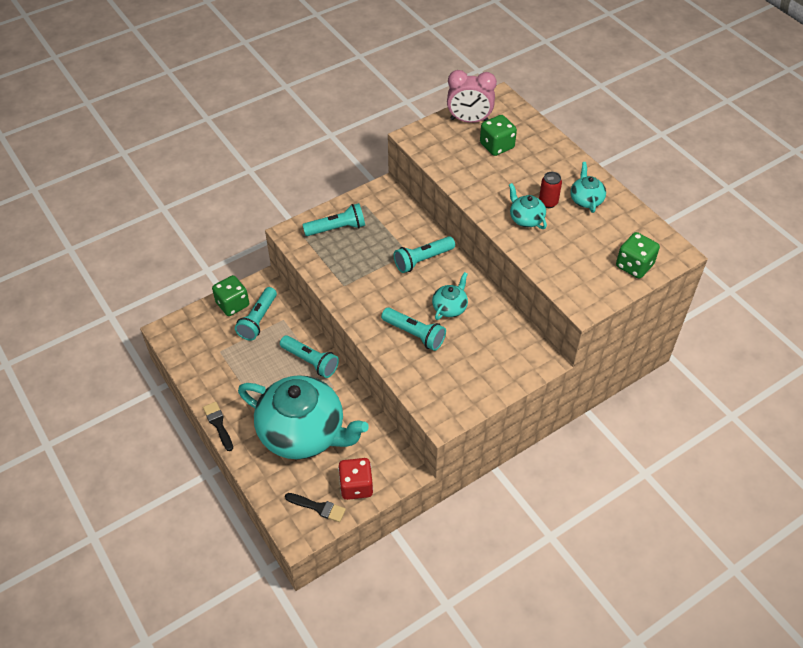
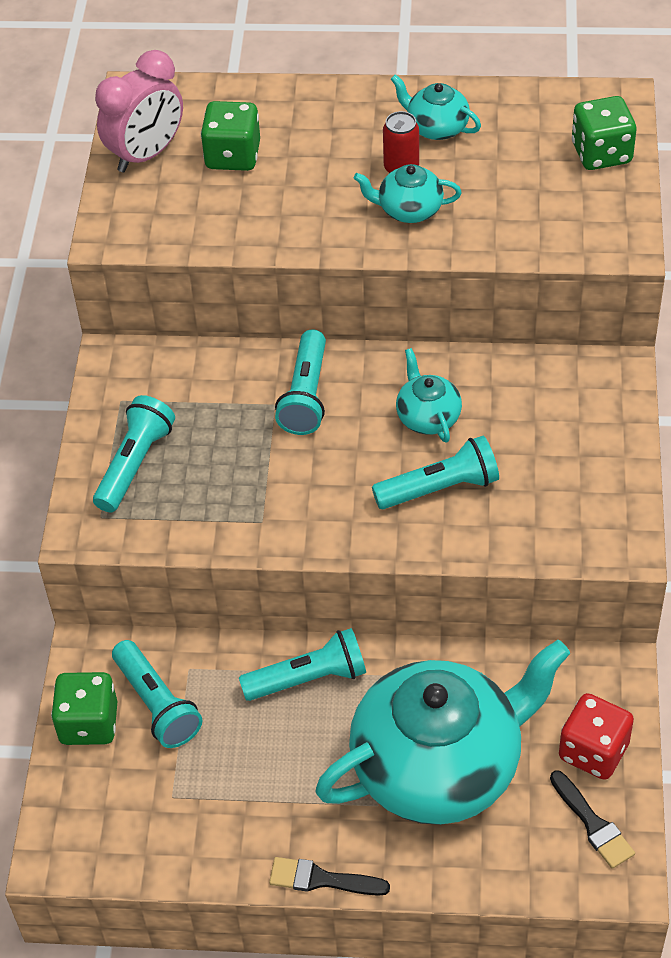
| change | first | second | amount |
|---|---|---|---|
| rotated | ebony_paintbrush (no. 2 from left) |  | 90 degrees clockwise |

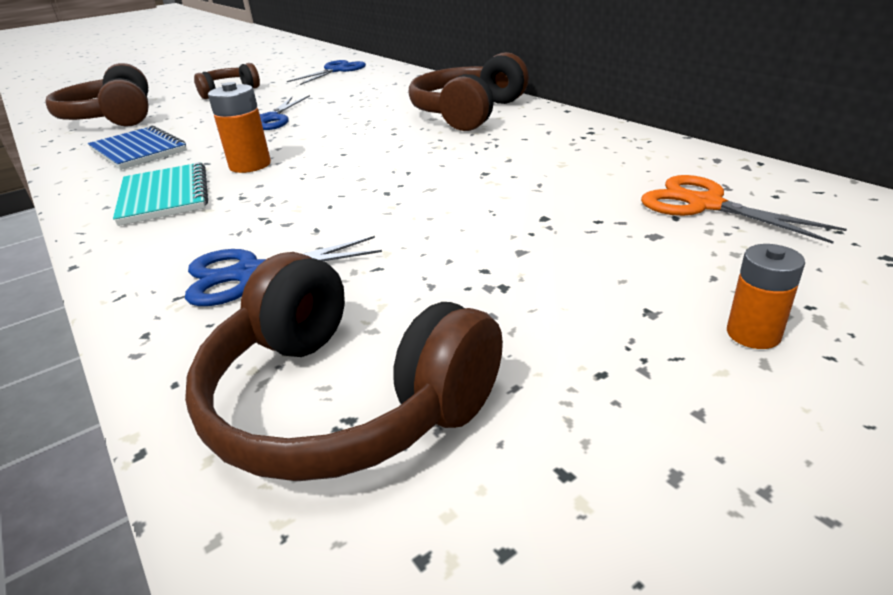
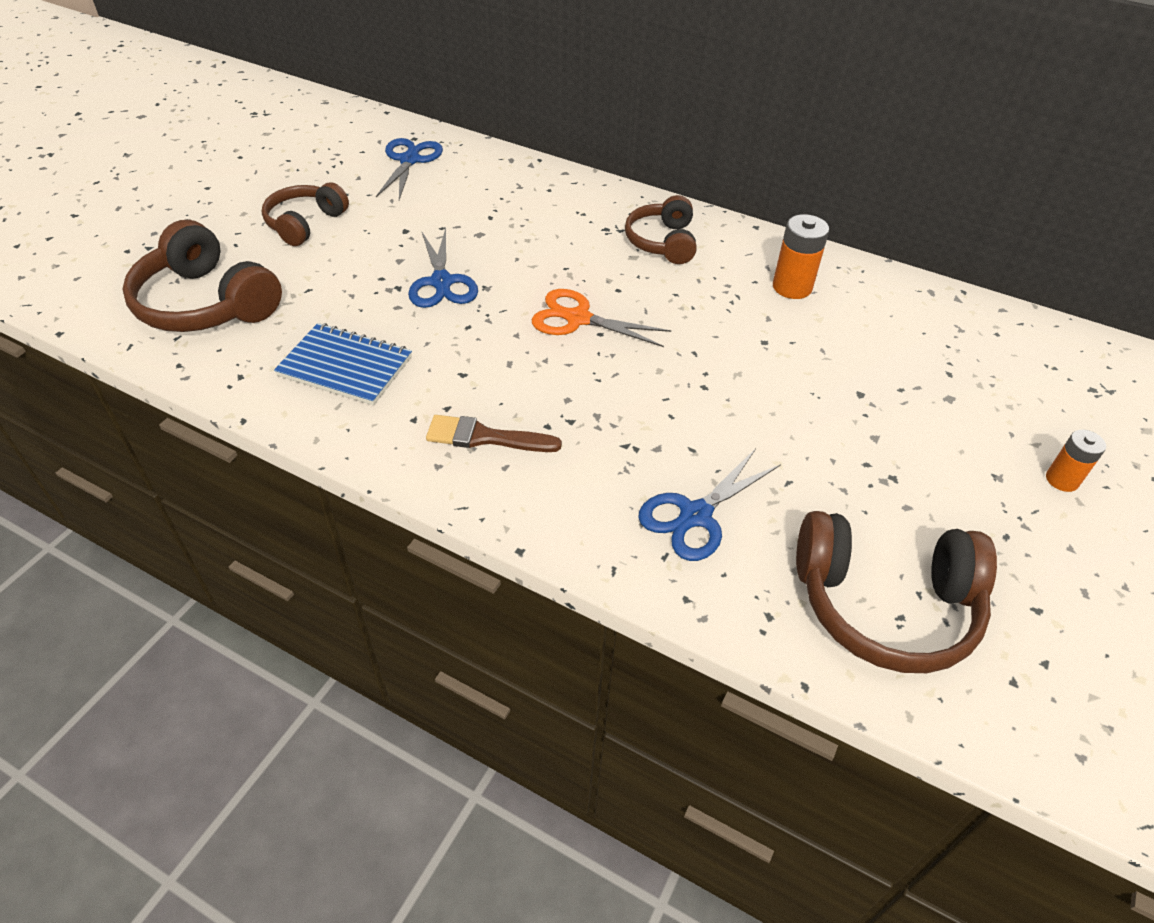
| change | first | second | amount |
|---|---|---|---|
| shifted | bright_orange_battery (no. 1 from left) |  |  |
| shifted | bright_orange_shears |  |  |
| swapped | aqua_notepad | russet_paintbrush |  |
| scaled | russet_headset (no. 4 from left in the first image) | russet_headset (no. 3 from left) | x0.63 |

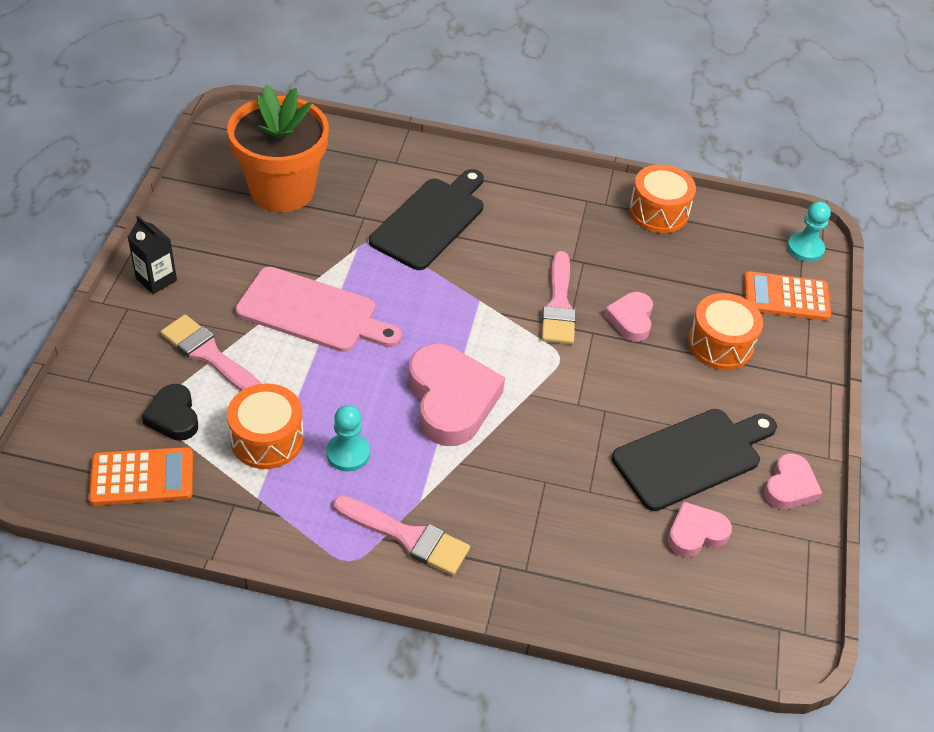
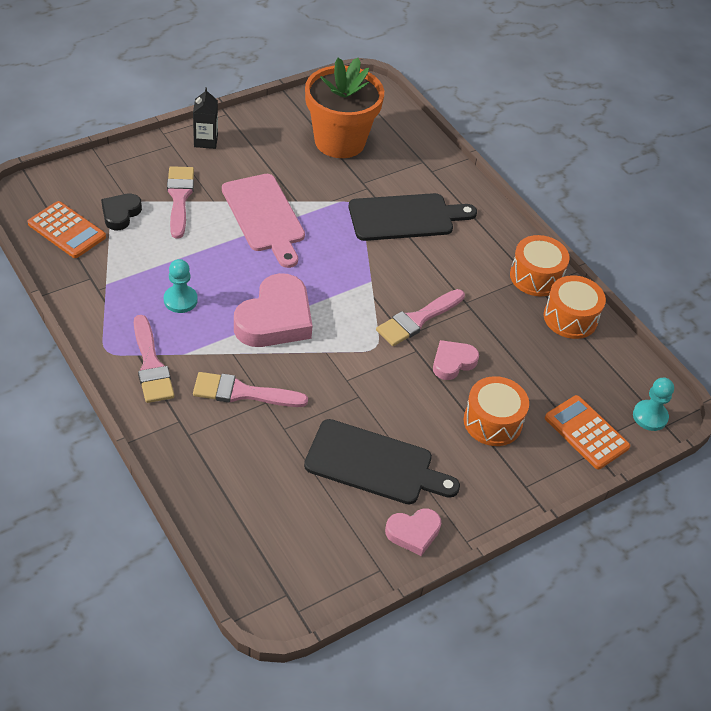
| change | first | second | amount |
|---|---|---|---|
| gone | rose-pink_heart_shape (no. 3 from left) |  |  |
| new |  | rose-pink_paintbrush (no. 3 from left) |  |
| shifted | bright_orange_snare_drum (no. 1 from left in the first image) | bright_orange_snare_drum (no. 2 from left) |  |

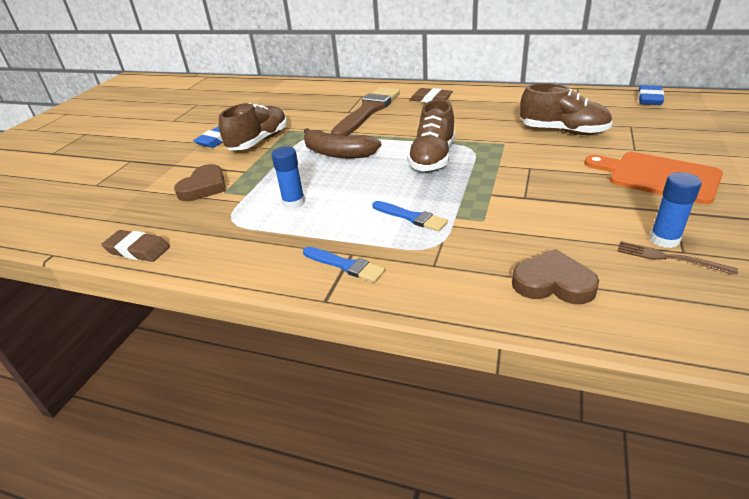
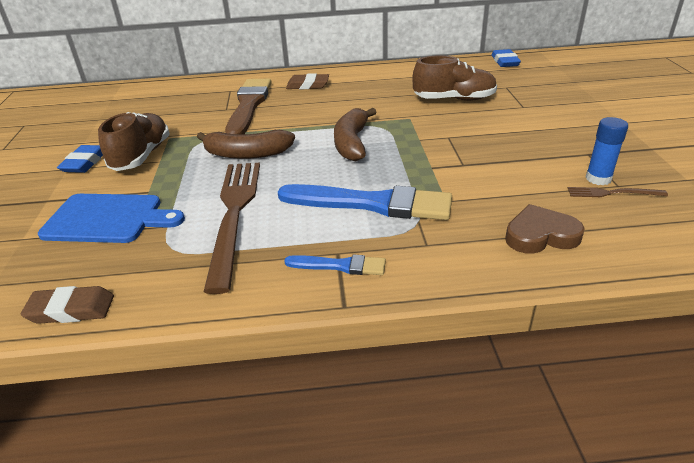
| change | first | second | amount |
|---|---|---|---|
| gone | bright_orange_bread_board |  |  |
| swapped | russet_heart_shape (no. 1 from left) | blue_bread_board |  |
| swapped | blue_stick_of_glue (no. 1 from left) | russet_fork (no. 1 from left) |  |
| swapped | russet_lace-up_shoe (no. 2 from left) | russet_banana_fruit (no. 2 from left) |  |
| scaled | blue_paintbrush (no. 2 from left) |  | x2.00 |

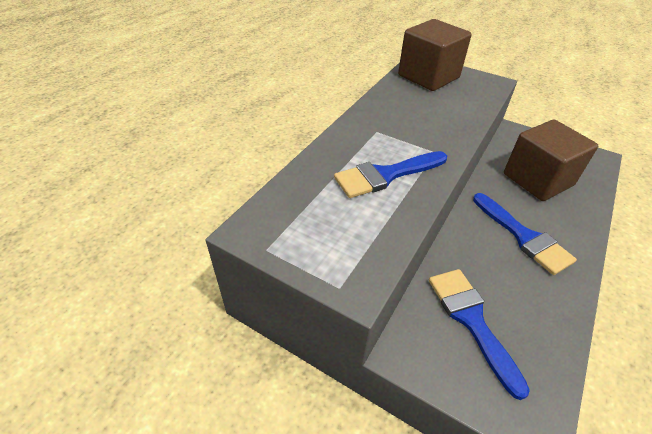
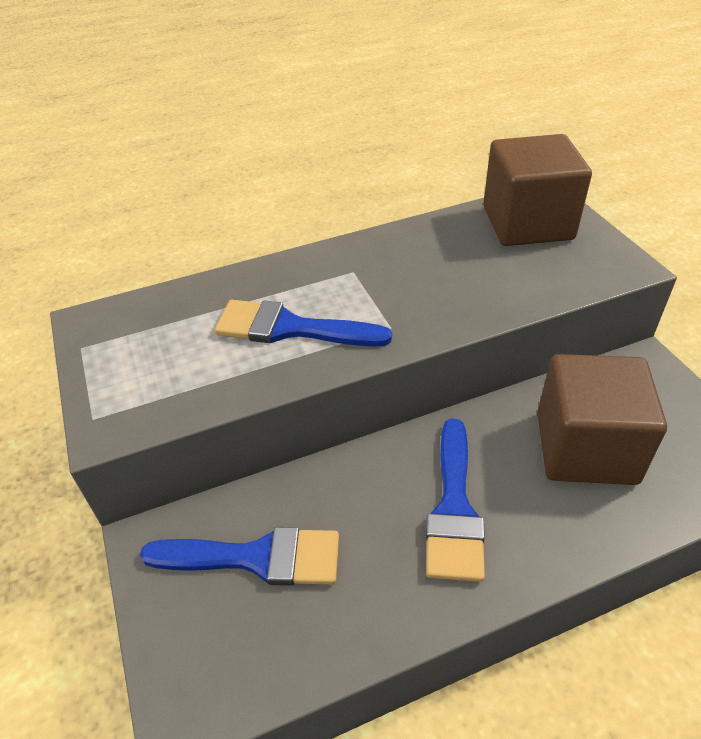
| change | first | second | amount |
|---|---|---|---|
| rotated | blue_paintbrush (no. 2 from left in the first image) | blue_paintbrush (no. 1 from left) | 75 degrees clockwise |

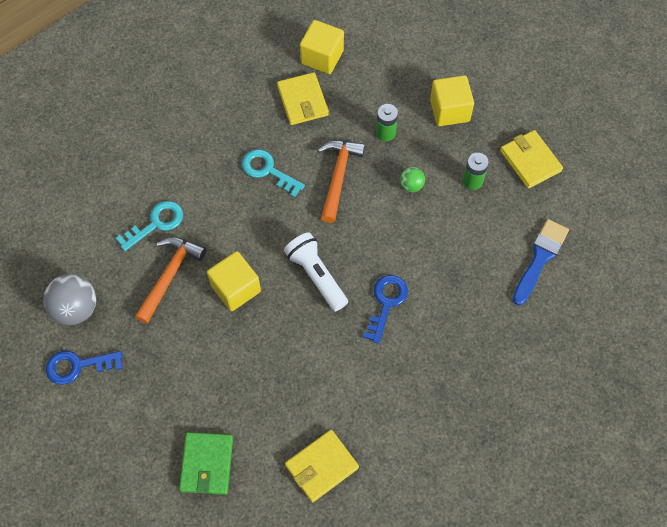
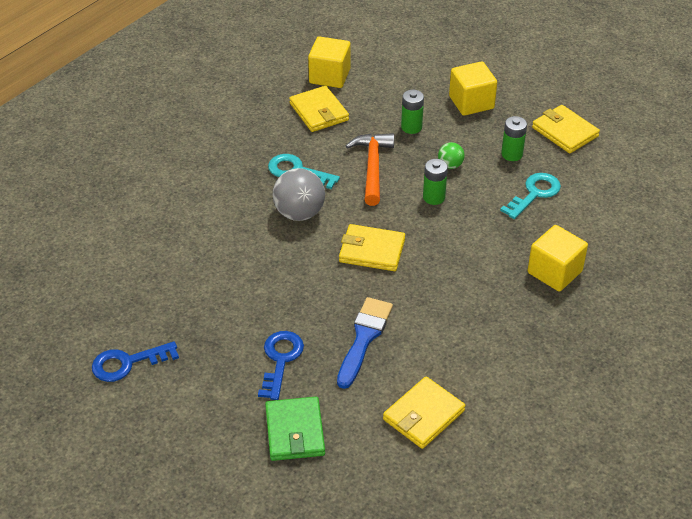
| change | first | second | amount |
|---|---|---|---|
| gone | bright_orange_hammer (no. 1 from left) |  |  |
| new |  | leaf-green_battery (no. 2 from left) |  |
| shifted | gray_play_ball |  |  |
| shifted | aqua_latchkey (no. 1 from left in the first image) | aqua_latchkey (no. 2 from left) |  |
| shifted | golden_cube (no. 1 from left in the first image) | golden_cube (no. 3 from left) |  |
| shifted | blue_latchkey (no. 2 from left) |  |  |
| shifted | blue_paintbrush |  |  |
| swapped | snow-white_pocket_torch | golden_wallet (no. 2 from left) |  |

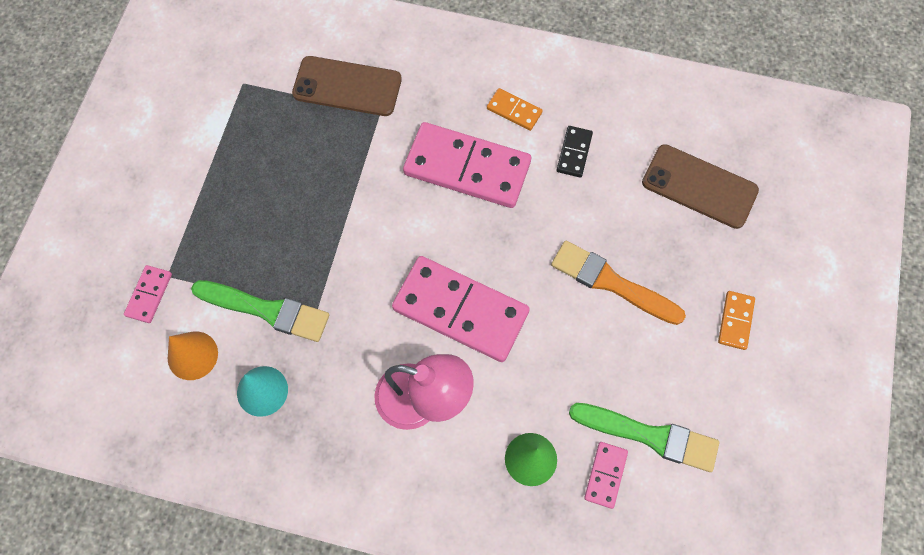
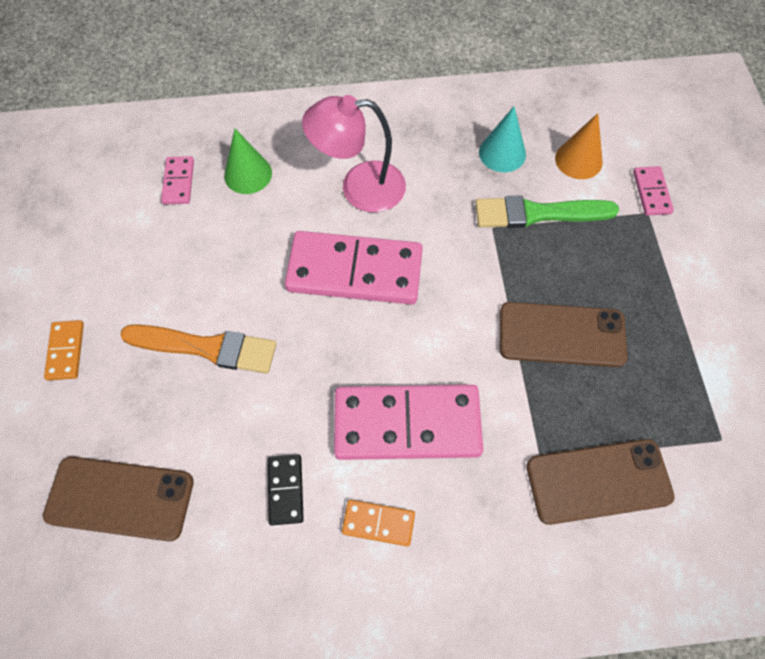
| change | first | second | amount |
|---|---|---|---|
| gone | leaf-green_paintbrush (no. 2 from left) |  |  |
| new |  | russet_smartphone (no. 2 from left) |  |

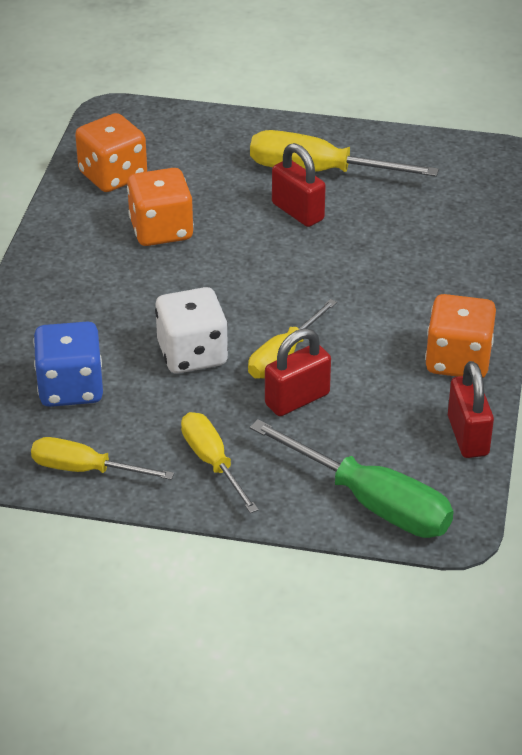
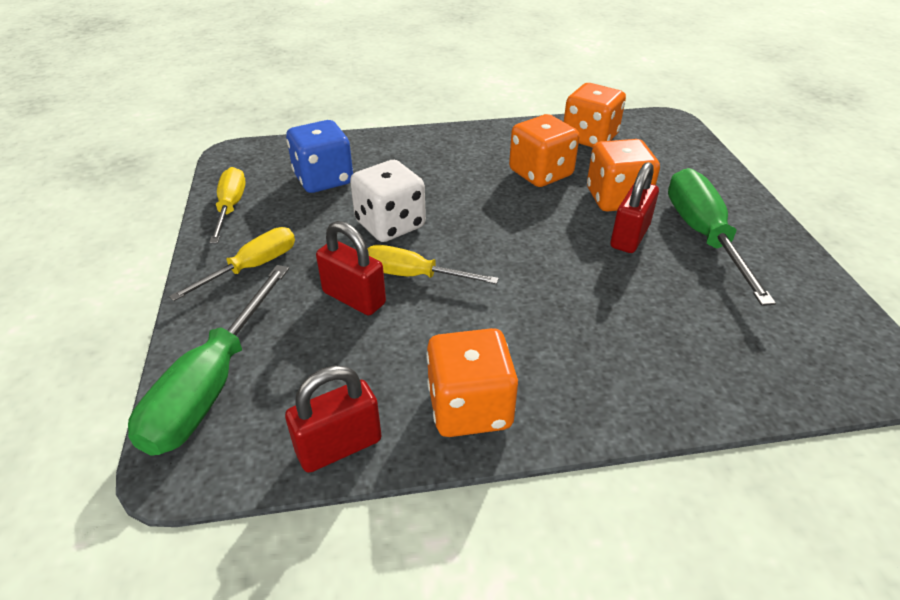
| change | first | second | amount |
|---|---|---|---|
| new |  | bright_orange_dice (no. 4 from left) |  |
| repainted | golden_screwdriver (no. 4 from left) | leaf-green_screwdriver (no. 2 from left) |  |

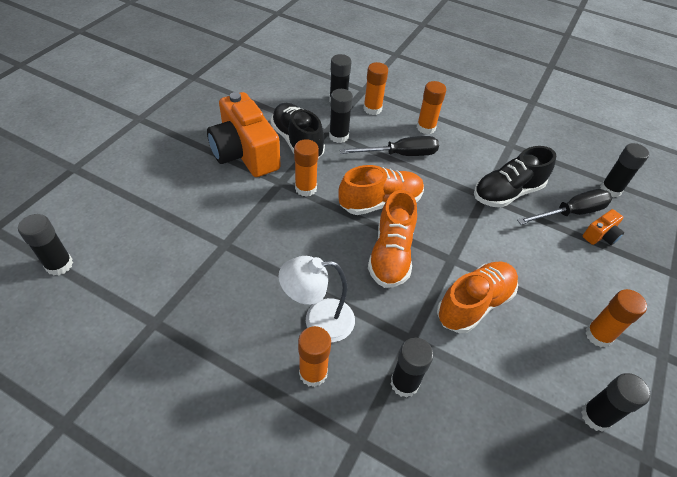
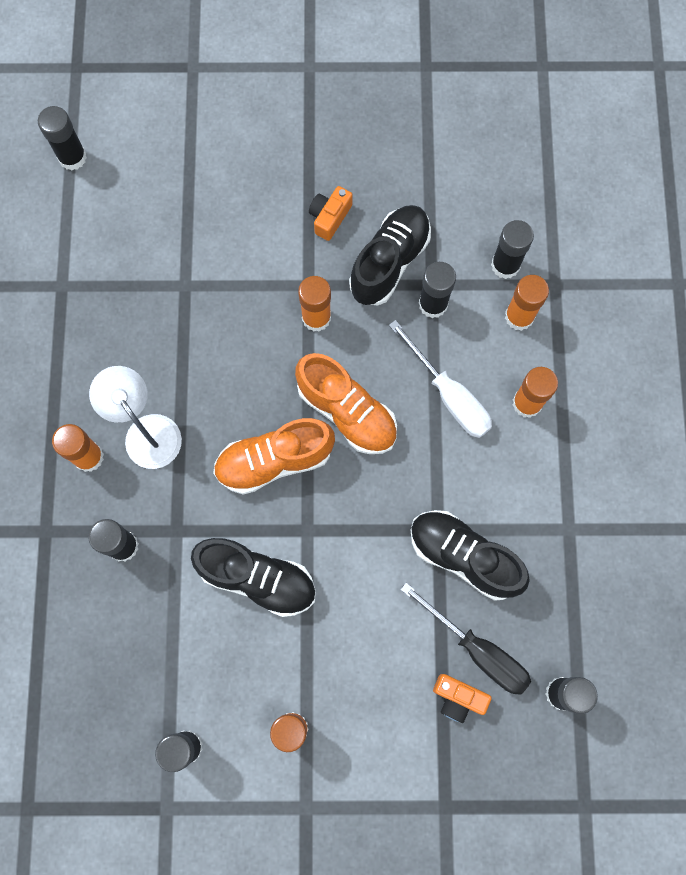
| change | first | second | amount |
|---|---|---|---|
| repainted | ebony_screwdriver (no. 1 from left) | snow-white_screwdriver |  |
| repainted | bright_orange_lace-up_shoe (no. 3 from left) | ebony_lace-up_shoe (no. 1 from left) |  |
| scaled | bright_orange_photo_camera (no. 1 from left) |  | x0.44 |

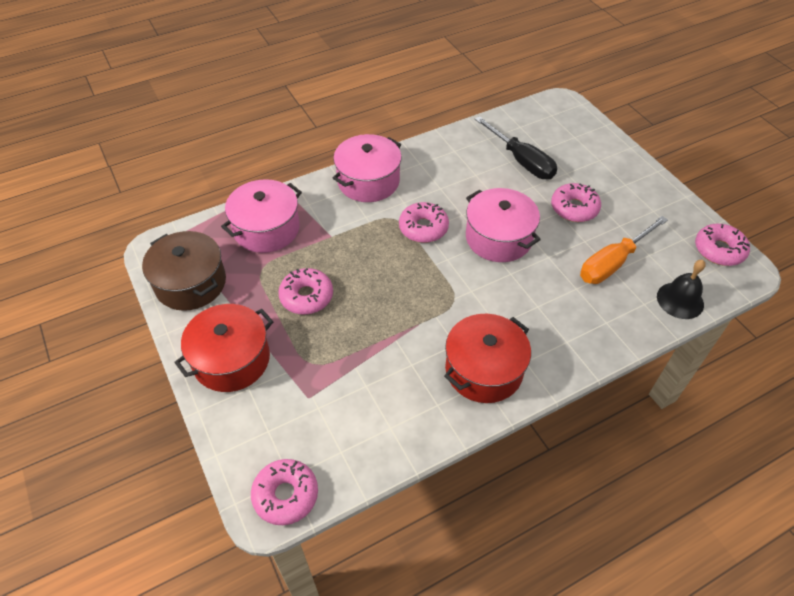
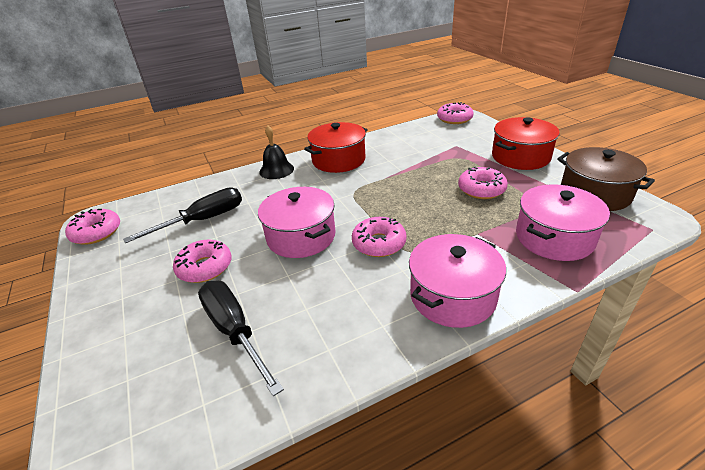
| change | first | second | amount |
|---|---|---|---|
| shifted | ebony_bell |  |  |
| repainted | bright_orange_screwdriver | ebony_screwdriver (no. 1 from left) |  |

